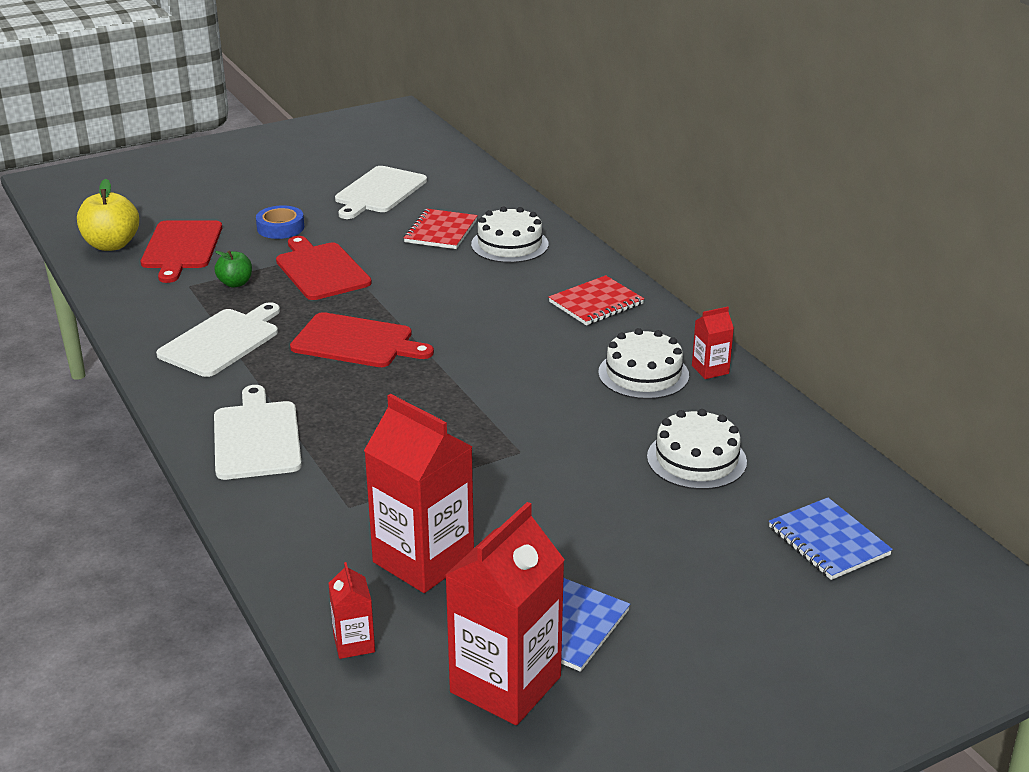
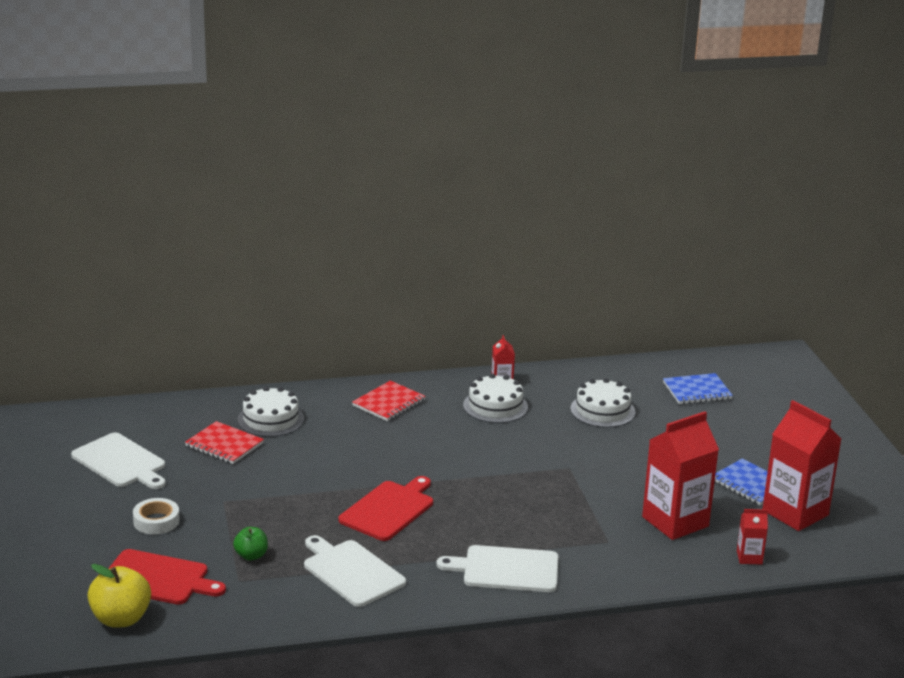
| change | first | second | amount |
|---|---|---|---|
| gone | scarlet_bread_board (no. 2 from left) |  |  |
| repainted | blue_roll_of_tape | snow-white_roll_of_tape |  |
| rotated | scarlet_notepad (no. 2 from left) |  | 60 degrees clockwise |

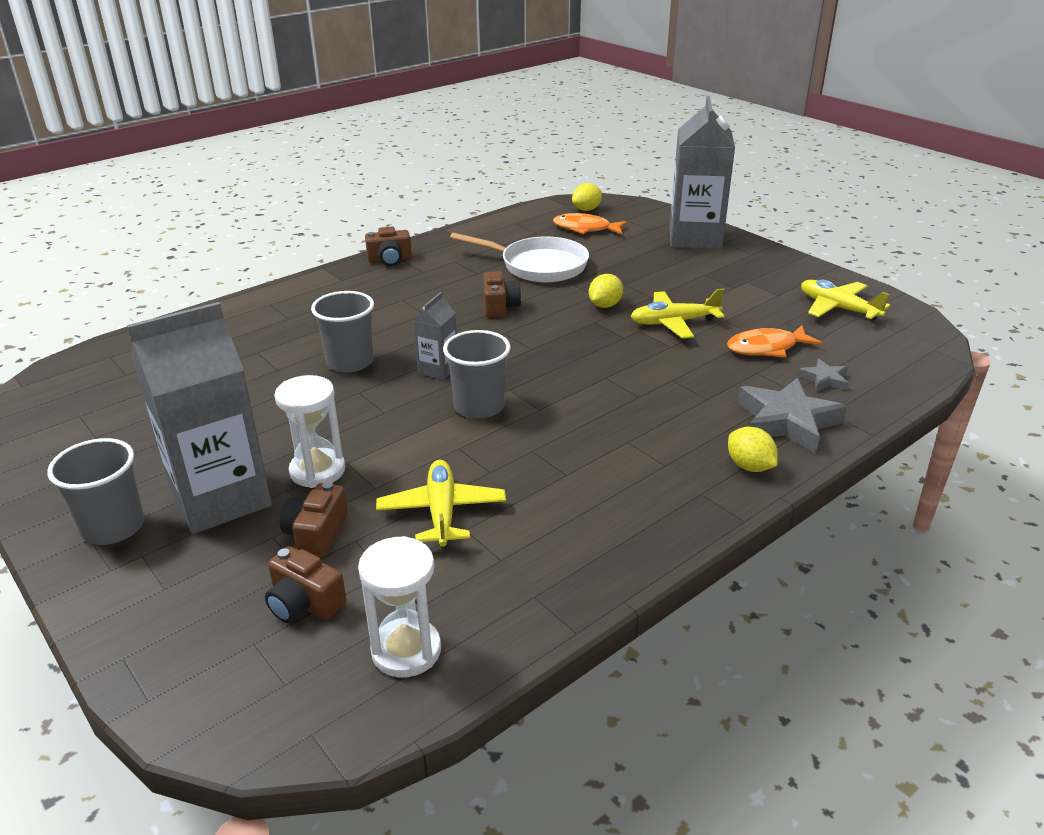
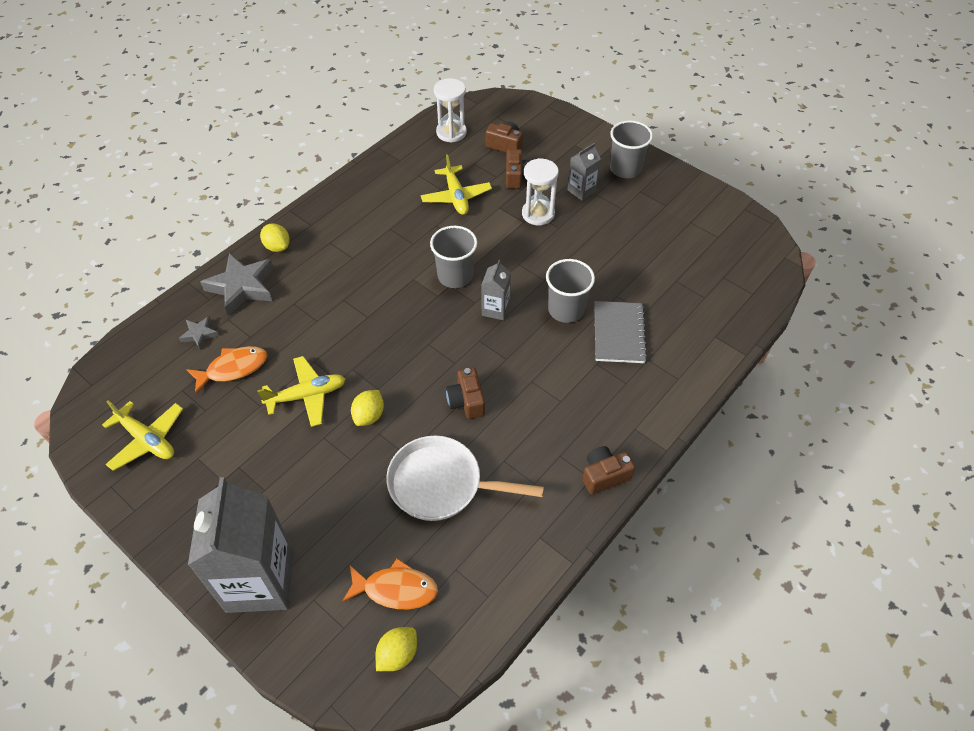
| change | first | second | amount |
|---|---|---|---|
| new |  | gray_notepad |  |
| scaled | gray_milk_carton (no. 1 from left in the first image) | gray_milk_carton (no. 3 from left) | x0.47 |

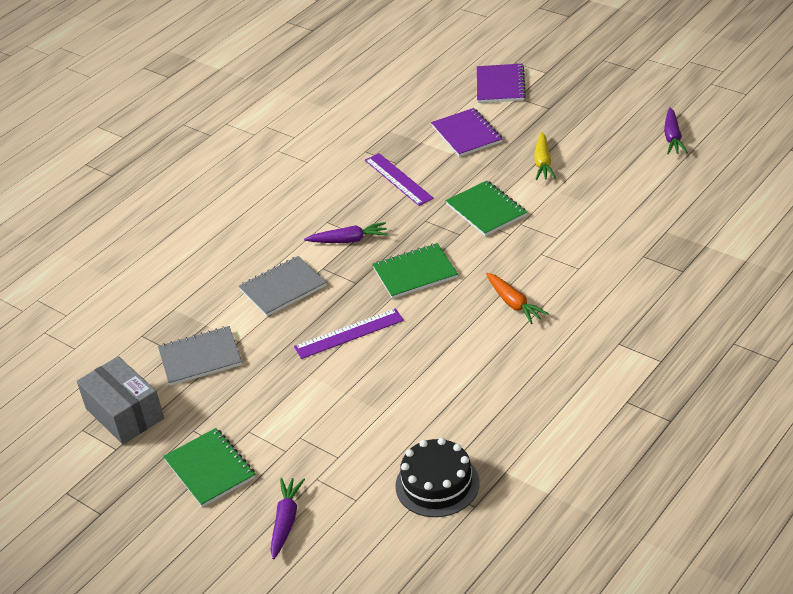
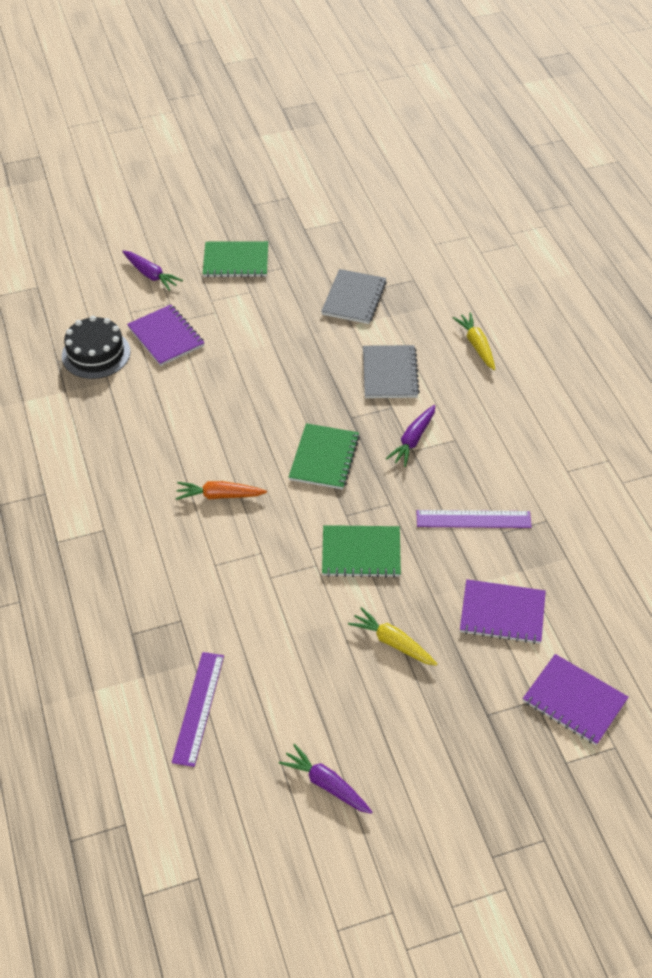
| change | first | second | amount |
|---|---|---|---|
| gone | gray_box |  |  |
| new |  | violet_notepad (no. 1 from left) |  |
| new |  | golden_carrot (no. 2 from left) |  |
| shifted | violet_ruler (no. 1 from left) |  |  |

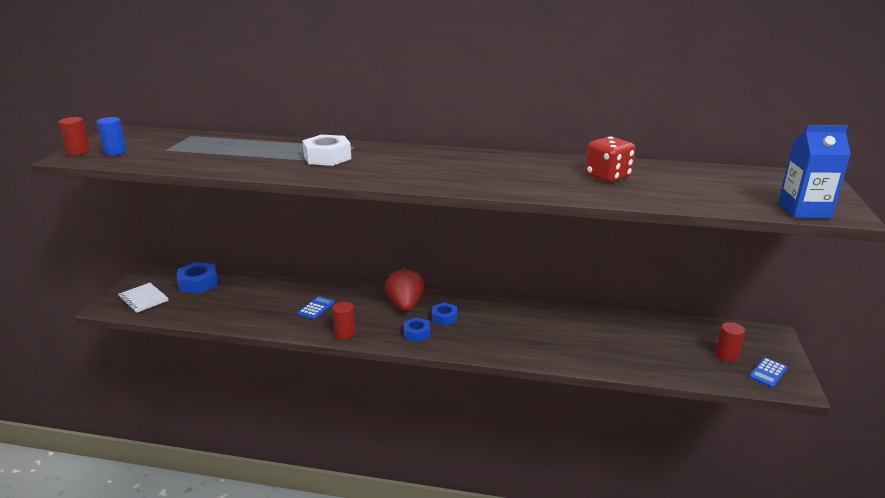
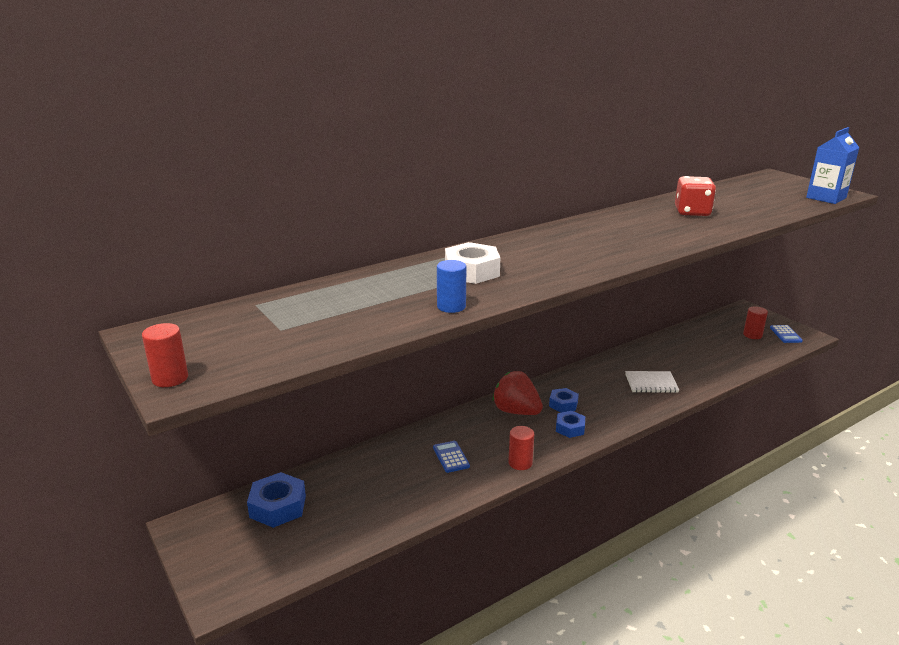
| change | first | second | amount |
|---|---|---|---|
| shifted | blue_solid_cylinder |  |  |
| shifted | snow-white_notepad |  |  |

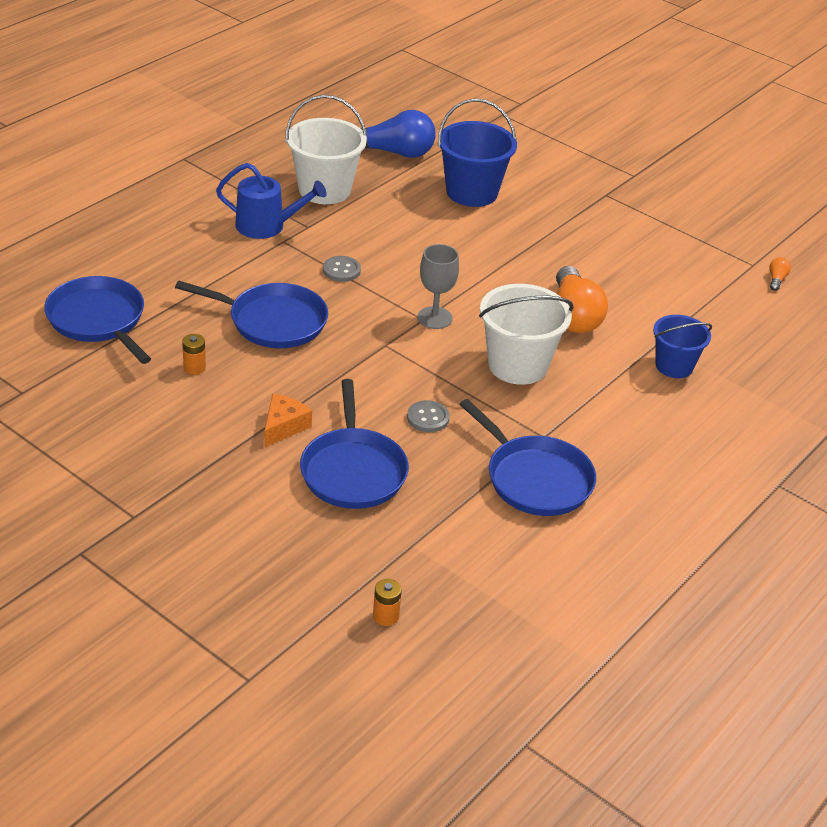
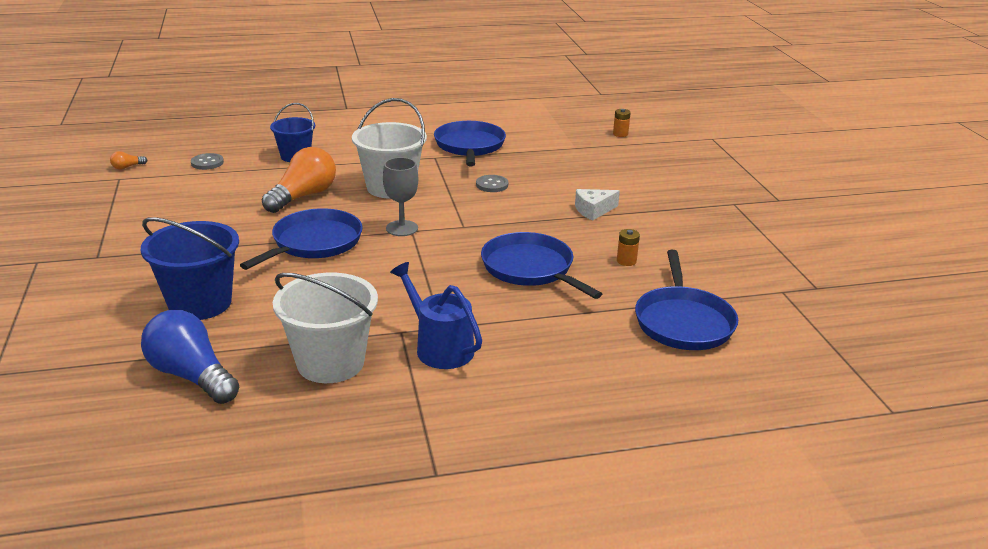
| change | first | second | amount |
|---|---|---|---|
| shifted | blue_pan (no. 3 from left in the first image) | blue_pan (no. 1 from left) |  |
| shifted | gray_sewing_button (no. 1 from left) |  |  |
| repainted | bright_orange_piece_of_cheese | snow-white_piece_of_cheese |  |

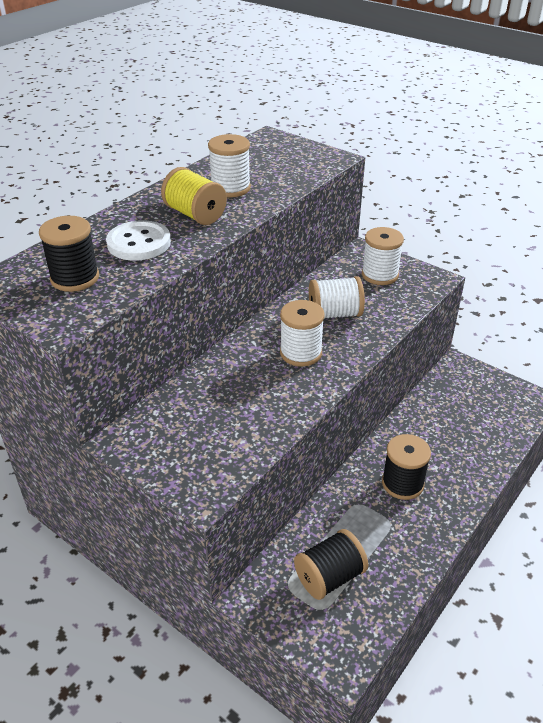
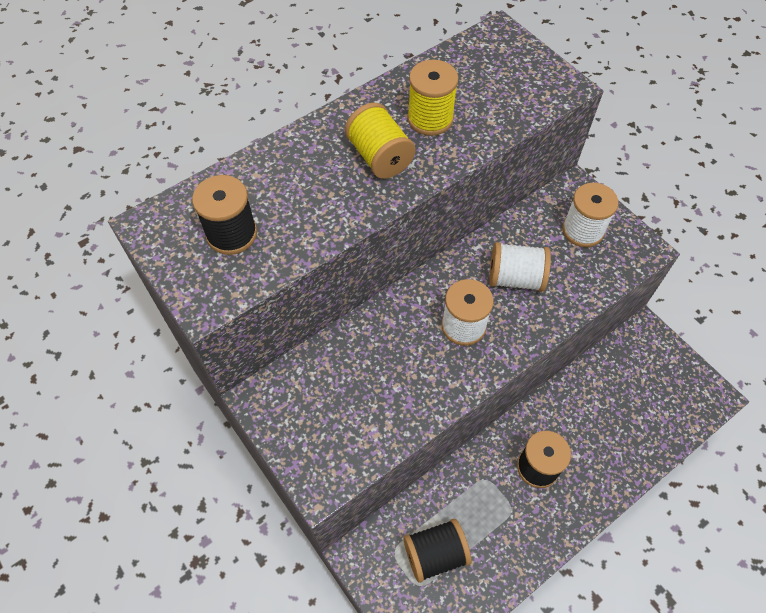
| change | first | second | amount |
|---|---|---|---|
| gone | snow-white_sewing_button |  |  |
| repainted | snow-white_bobbin (no. 1 from left) | golden_bobbin (no. 2 from left) |  |

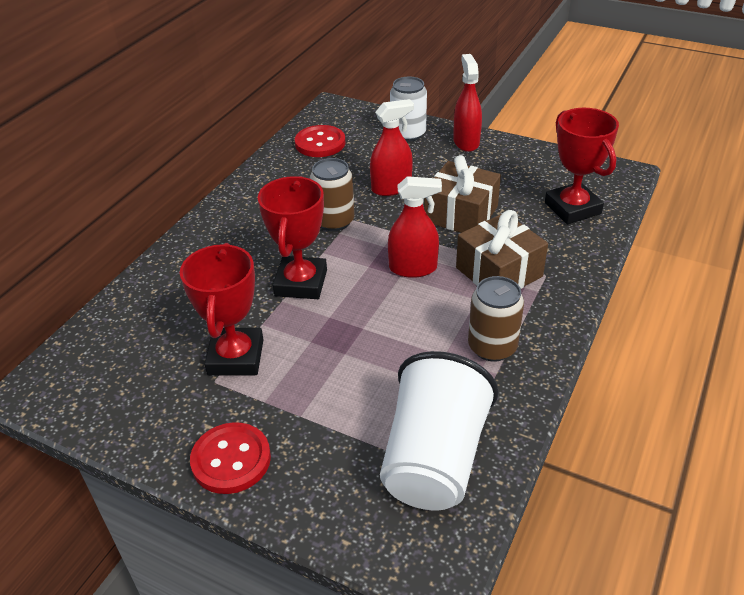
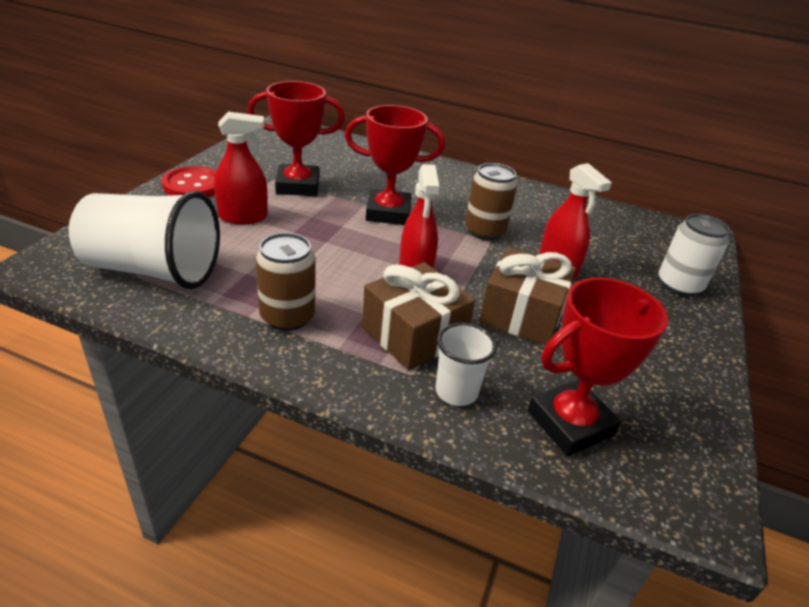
| change | first | second | amount |
|---|---|---|---|
| gone | scarlet_sewing_button (no. 2 from left) |  |  |
| new |  | snow-white_cup (no. 2 from left) |  |
| shifted | scarlet_spray_bottle (no. 3 from left in the first image) | scarlet_spray_bottle (no. 1 from left) |  |

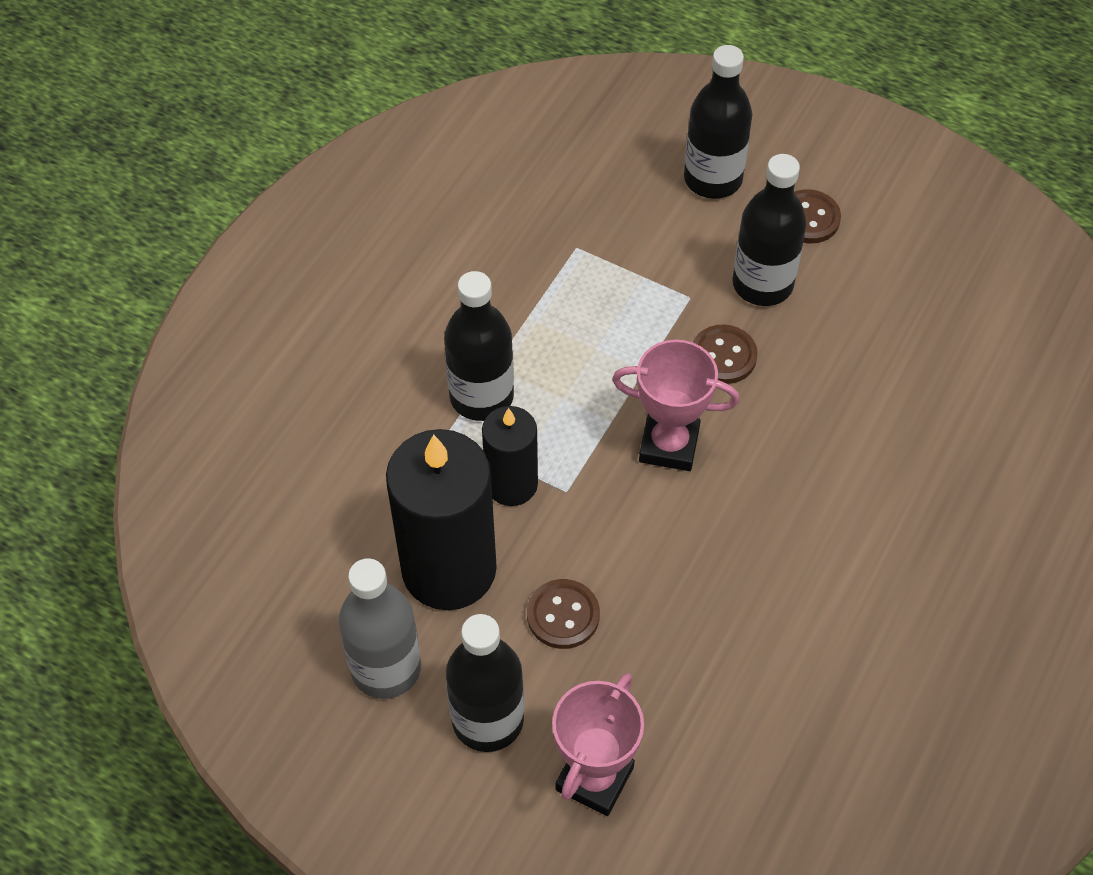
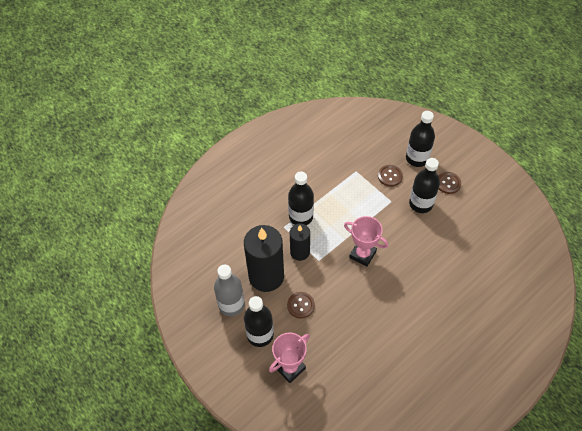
| change | first | second | amount |
|---|---|---|---|
| shifted | russet_sewing_button (no. 2 from left) |  |  |

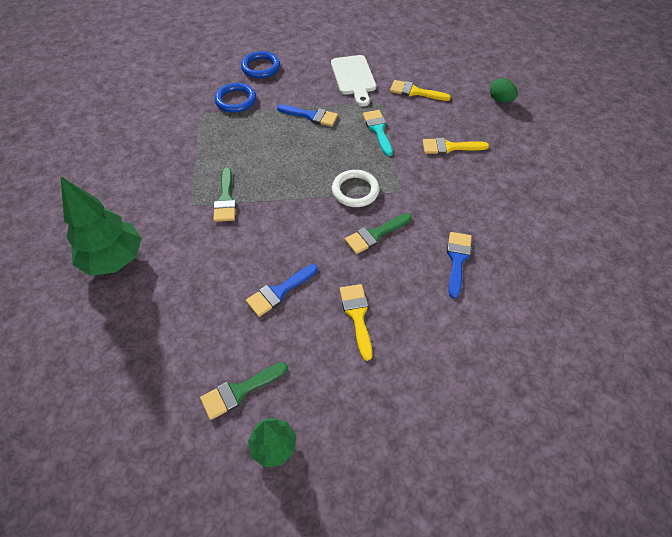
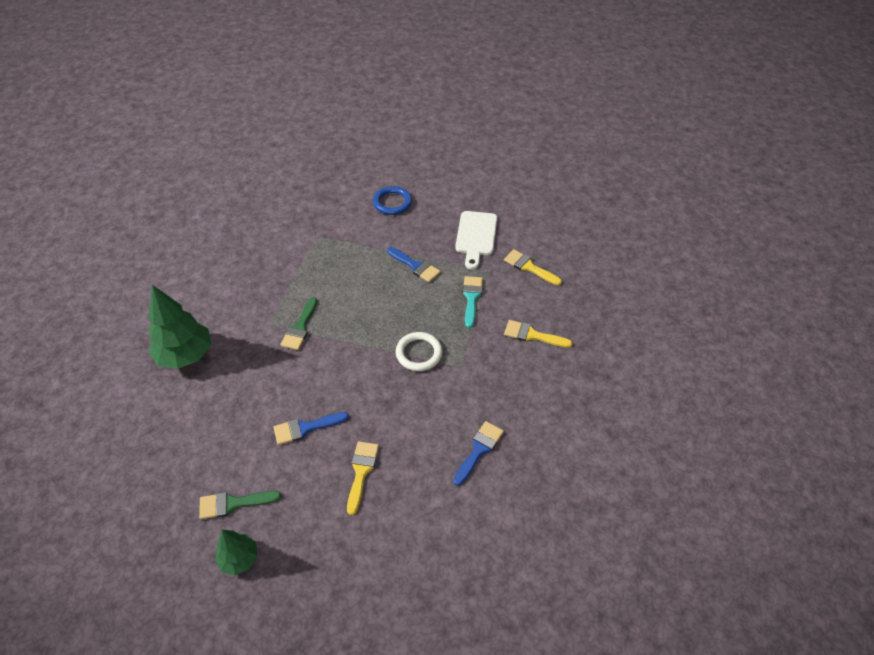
| change | first | second | amount |
|---|---|---|---|
| gone | blue_torus (no. 1 from left) |  |  |
| gone | leaf-green_paintbrush (no. 3 from left) |  |  |
| gone | leaf-green_toy_egg |  |  |

